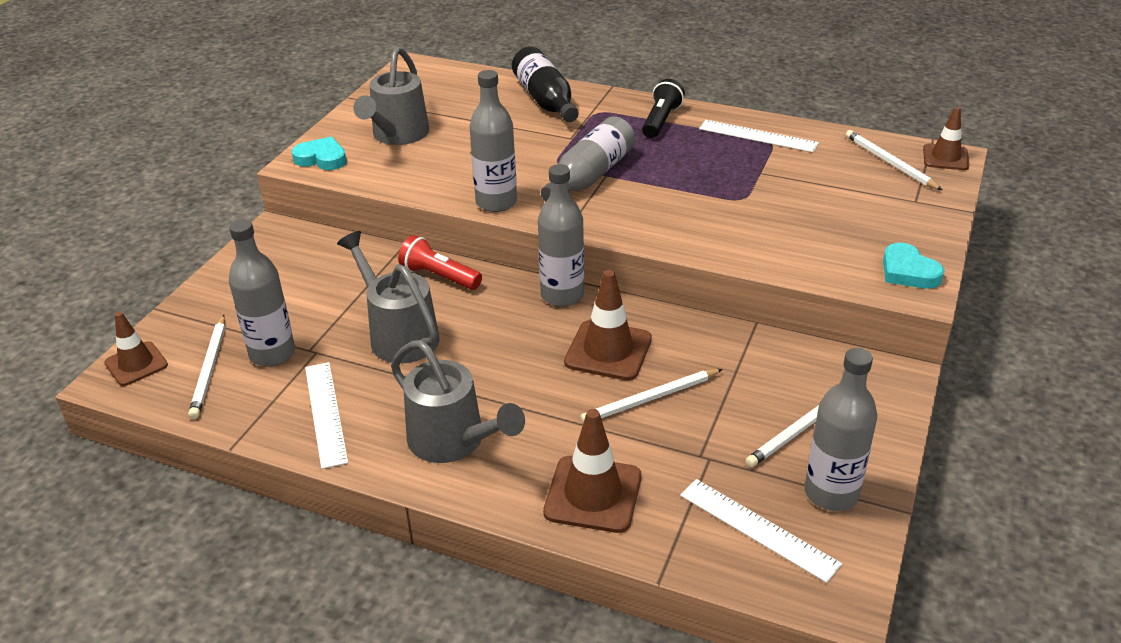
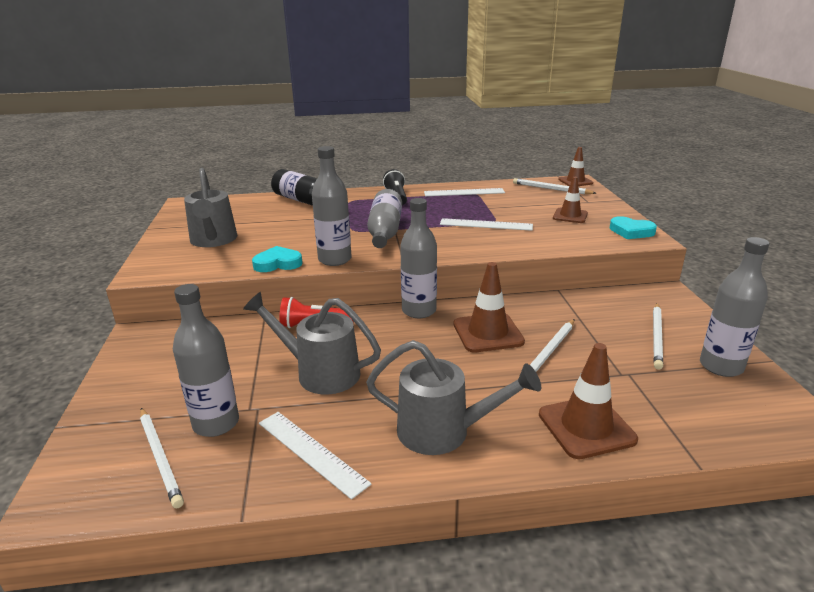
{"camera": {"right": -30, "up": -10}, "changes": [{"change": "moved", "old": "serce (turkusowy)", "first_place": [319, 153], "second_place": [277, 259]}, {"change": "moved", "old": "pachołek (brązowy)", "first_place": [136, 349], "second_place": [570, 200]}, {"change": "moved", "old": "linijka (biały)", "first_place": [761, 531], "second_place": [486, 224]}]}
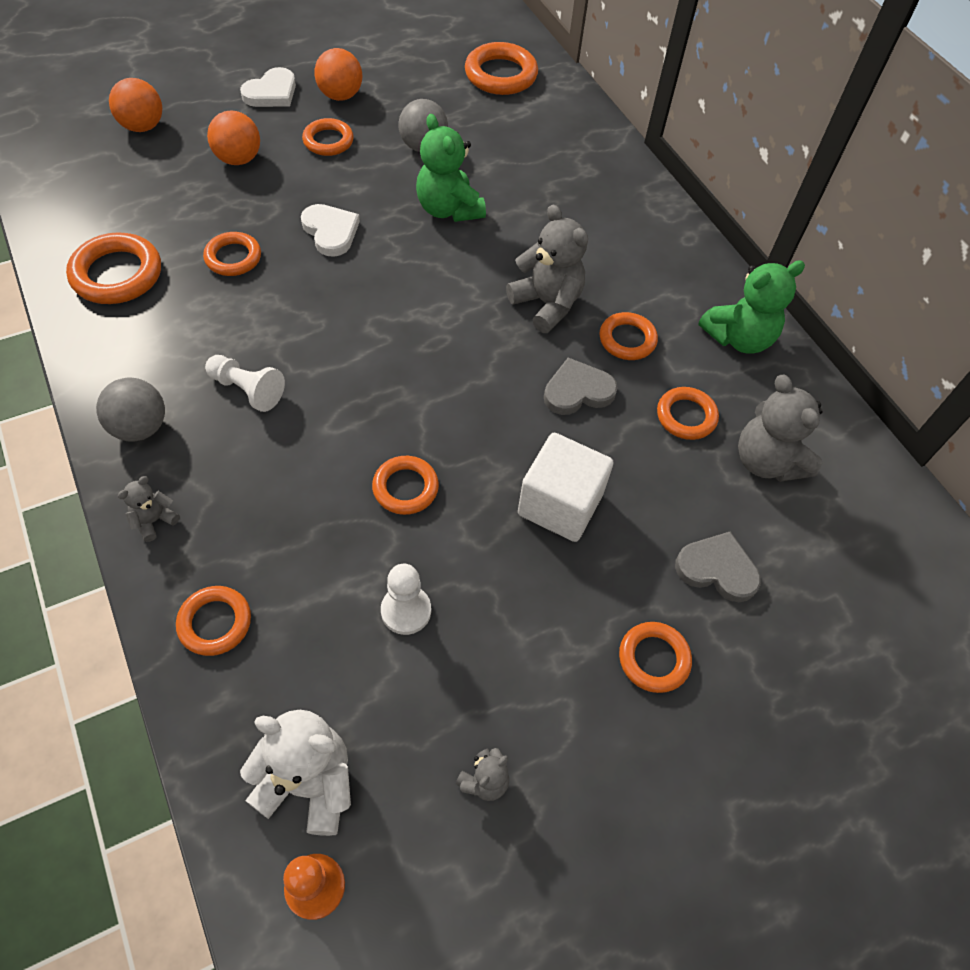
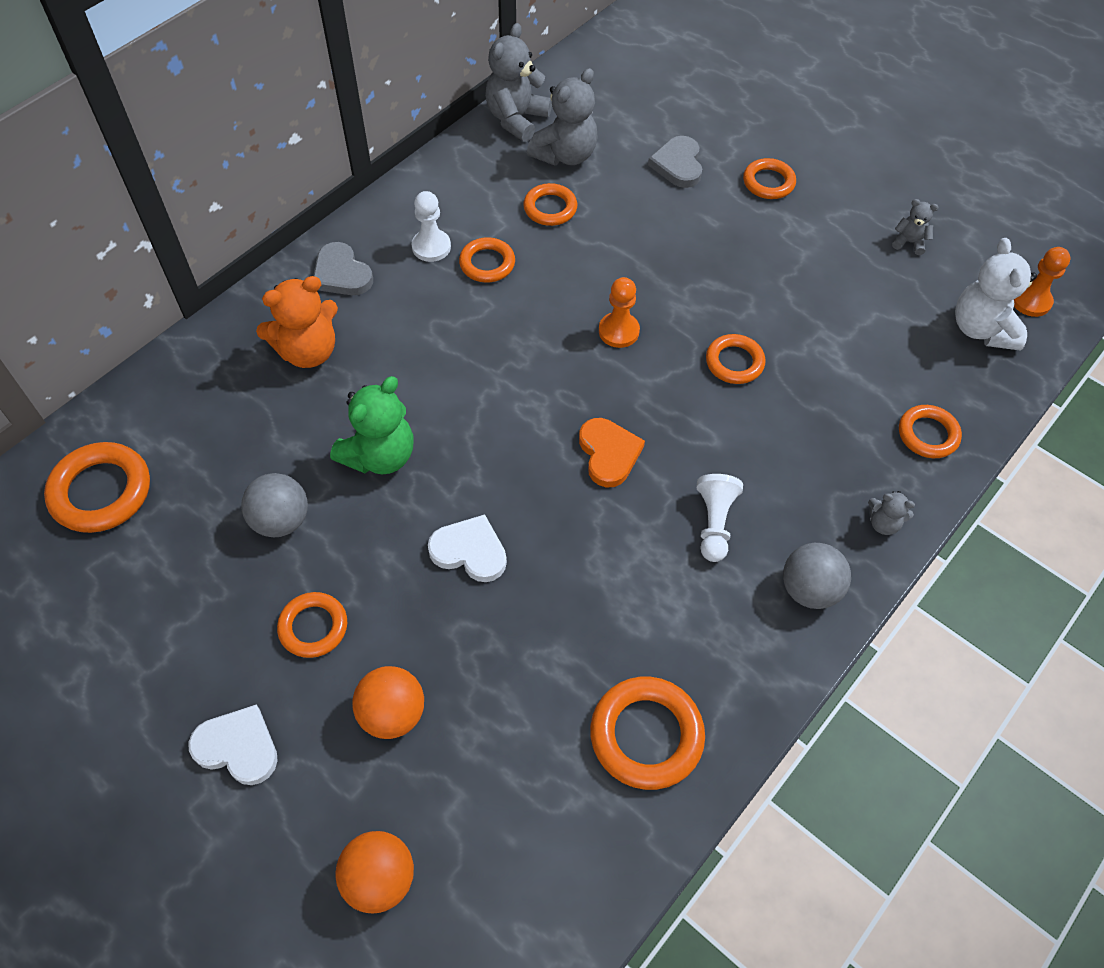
{"camera": {"right": -110, "up": 0}, "changes": [{"change": "removed", "old": "piłka (pomarańczowy)", "first_place": [338, 74]}, {"change": "turned", "old": "serce (biały)", "first_place": [330, 230], "second_place": [467, 548], "degrees": 75}, {"change": "moved", "old": "miś (szary)", "first_place": [547, 269], "second_place": [518, 82]}, {"change": "removed", "old": "pierścień (pomarańczowy)", "first_place": [232, 254]}, {"change": "removed", "old": "miś (zielony)", "first_place": [751, 307]}, {"change": "moved", "old": "serce (szary)", "first_place": [581, 386], "second_place": [343, 268]}, {"change": "removed", "old": "sześcian (biały)", "first_place": [566, 487]}, {"change": "moved", "old": "pionek (biały)", "first_place": [406, 599], "second_place": [431, 226]}, {"change": "added", "new": "miś (pomarańczowy)", "second_place": [297, 322]}, {"change": "added", "new": "pionek (pomarańczowy)", "second_place": [619, 312]}, {"change": "added", "new": "serce (pomarańczowy)", "second_place": [612, 453]}]}
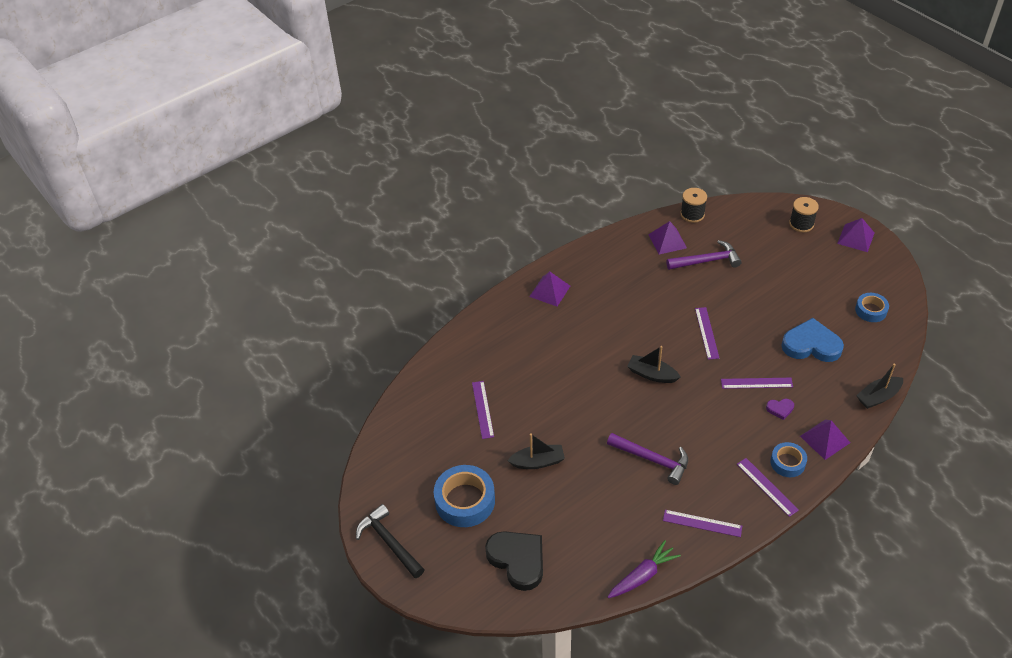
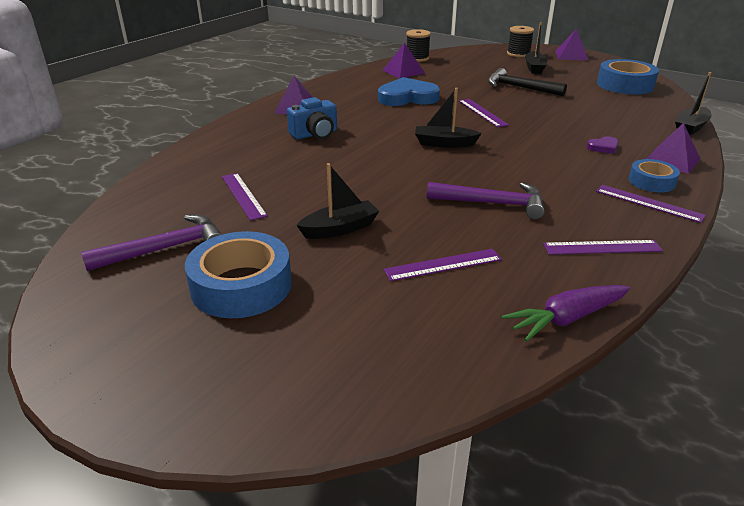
{"camera": {"right": -20, "up": -15}, "changes": [{"change": "moved", "old": "młotek (fioletowy)", "first_place": [704, 255], "second_place": [152, 243]}, {"change": "resized", "old": "taśma klejąca (niebieski)", "first_place": [872, 307], "second_place": [628, 76], "factor": 1.73}, {"change": "moved", "old": "serce (niebieski)", "first_place": [812, 340], "second_place": [409, 91]}, {"change": "moved", "old": "linijka (fioletowy)", "first_place": [757, 383], "second_place": [443, 265]}, {"change": "moved", "old": "młotek (czarny)", "first_place": [390, 541], "second_place": [527, 82]}, {"change": "removed", "old": "serce (czarny)", "first_place": [514, 561]}, {"change": "turned", "old": "marchewka (fioletowy)", "first_place": [644, 569], "second_place": [566, 313], "degrees": -150}, {"change": "added", "new": "łódka (czarny)", "second_place": [536, 48]}, {"change": "added", "new": "aparat fotograficzny (niebieski)", "second_place": [312, 118]}]}
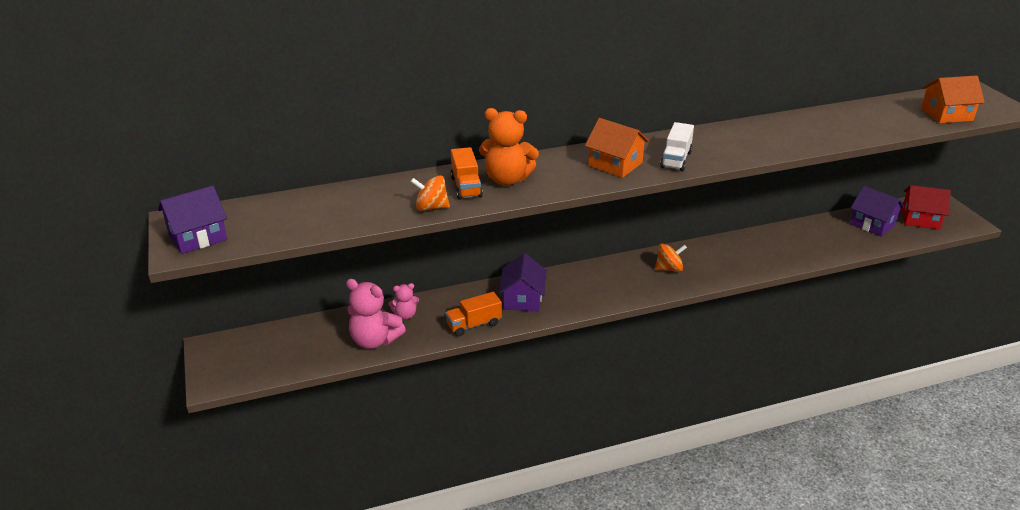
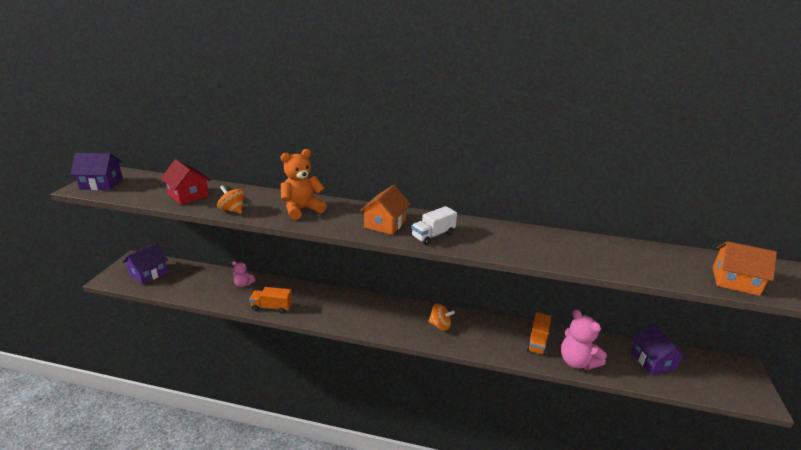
{"camera": {"right": 30, "up": -5}, "changes": [{"change": "turned", "old": "miś (pomarańczowy)", "first_place": [509, 147], "second_place": [304, 184], "degrees": 105}, {"change": "turned", "old": "domek (pomarańczowy)", "first_place": [617, 148], "second_place": [385, 210], "degrees": 45}, {"change": "moved", "old": "ciężarówka (pomarańczowy)", "first_place": [467, 173], "second_place": [539, 334]}, {"change": "moved", "old": "domek (czerwony)", "first_place": [926, 207], "second_place": [185, 182]}, {"change": "moved", "old": "domek (fioletowy)", "first_place": [523, 282], "second_place": [145, 263]}, {"change": "moved", "old": "miś (różowy)", "first_place": [376, 314], "second_place": [584, 339]}]}
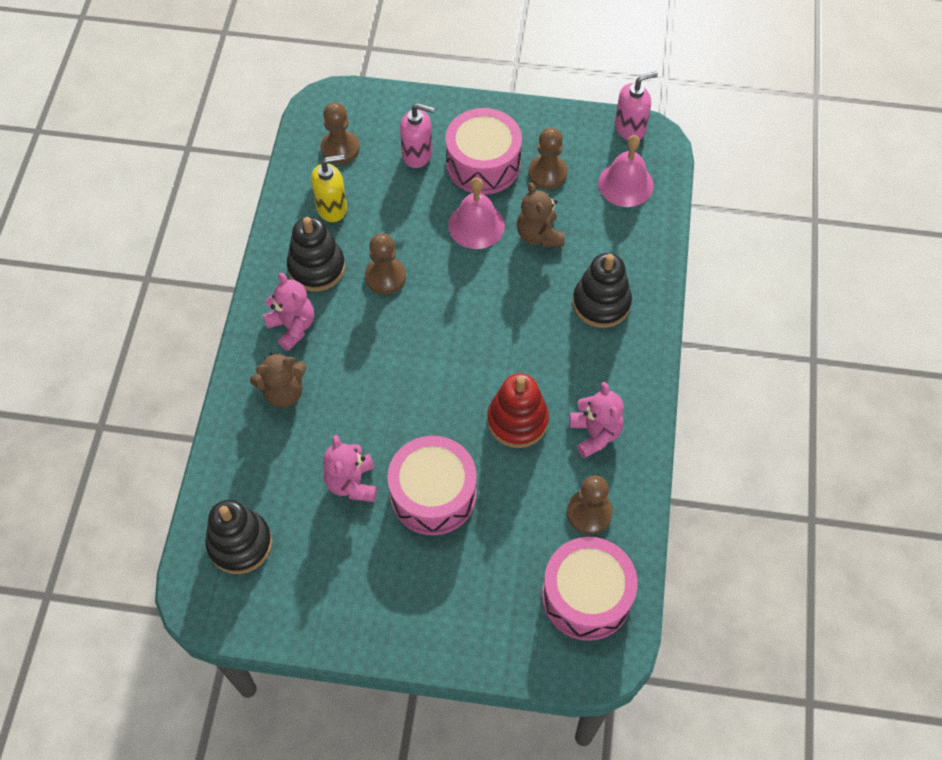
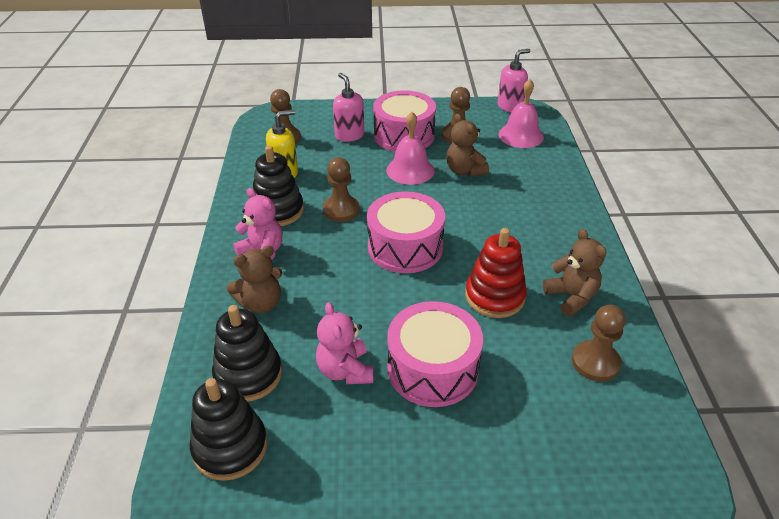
{"camera": {"right": -10, "up": -20}, "changes": [{"change": "turned", "old": "dozownik mydła (różowy)", "first_place": [417, 135], "second_place": [348, 107], "degrees": -120}, {"change": "moved", "old": "zabawka nakładanka (czarny)", "first_place": [602, 290], "second_place": [247, 353]}, {"change": "recoloured", "old": "miś (różowy)", "new": "miś (brązowy)", "first_place": [596, 420], "second_place": [574, 273]}, {"change": "moved", "old": "bęben (różowy)", "first_place": [589, 589], "second_place": [406, 232]}]}
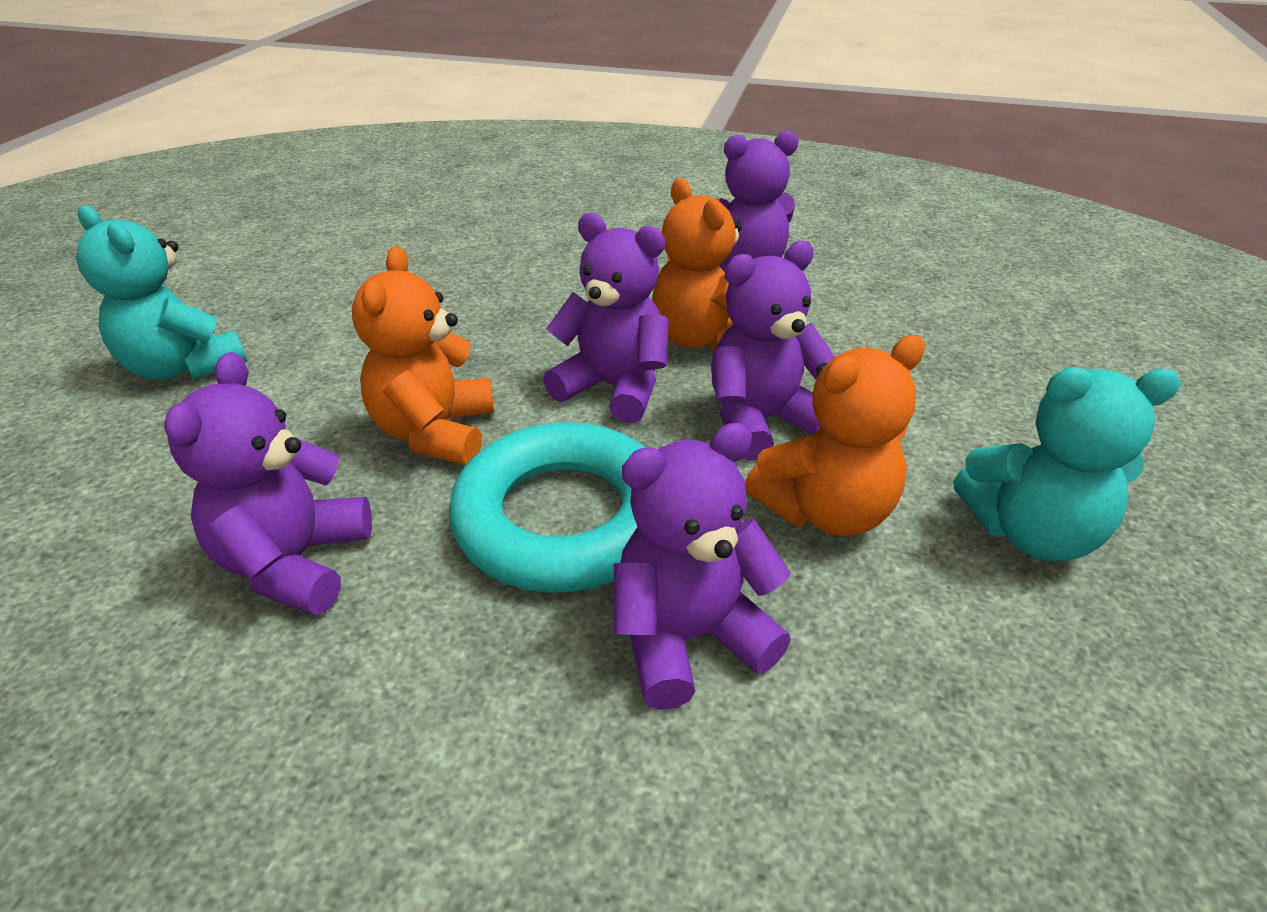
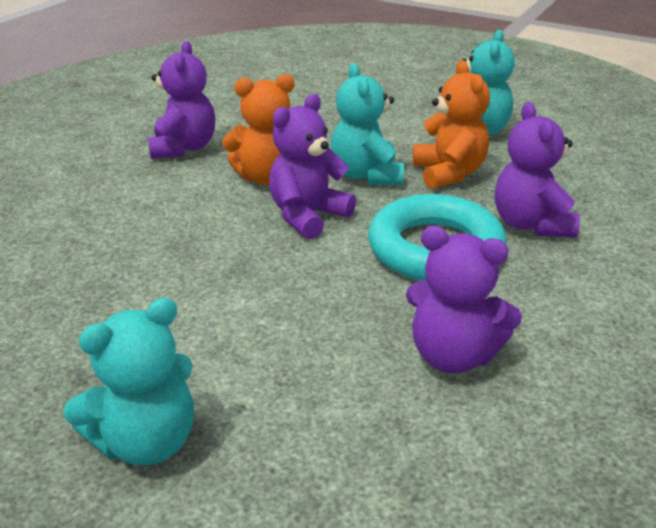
{"camera": {"right": -75, "up": -5}, "changes": [{"change": "recoloured", "old": "miś (fioletowy)", "new": "miś (turkusowy)", "first_place": [773, 350], "second_place": [367, 124]}, {"change": "removed", "old": "miś (pomarańczowy)", "first_place": [423, 355]}]}
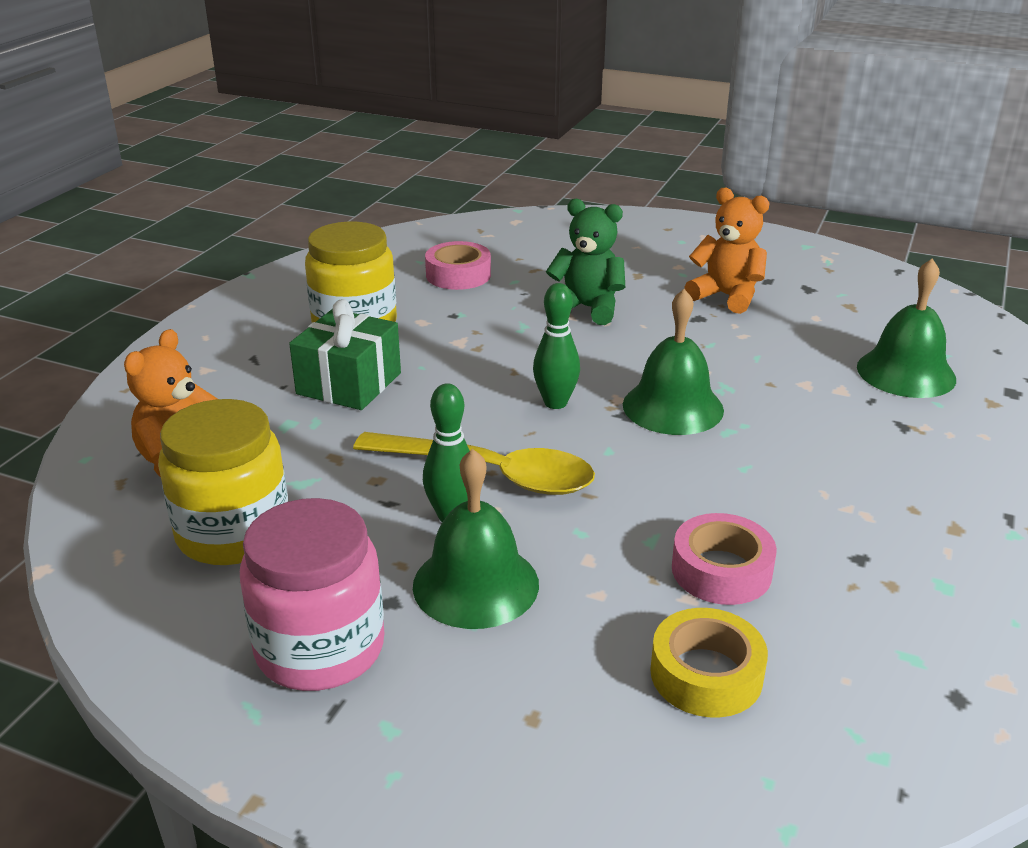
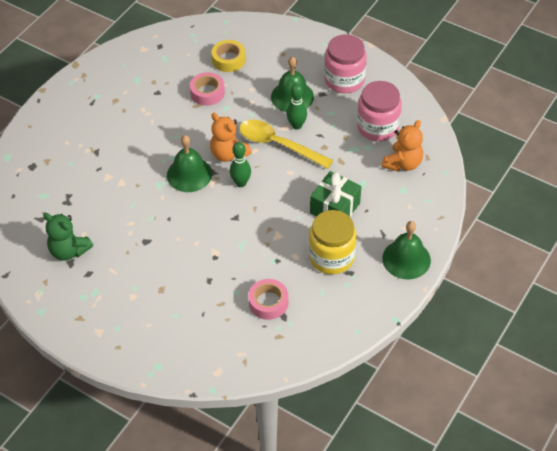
{"camera": {"right": -170, "up": 20}, "changes": [{"change": "moved", "old": "miś (pomarańczowy)", "first_place": [727, 251], "second_place": [231, 137]}, {"change": "moved", "old": "miś (zielony)", "first_place": [585, 262], "second_place": [68, 237]}, {"change": "moved", "old": "dzwonek (zielony)", "first_place": [906, 328], "second_place": [406, 250]}, {"change": "recoloured", "old": "słoik (żółty)", "new": "słoik (różowy)", "first_place": [223, 482], "second_place": [379, 111]}]}
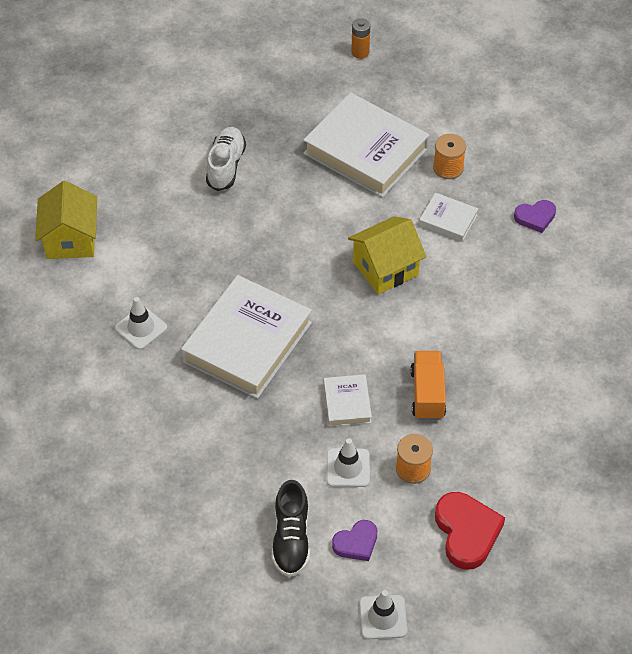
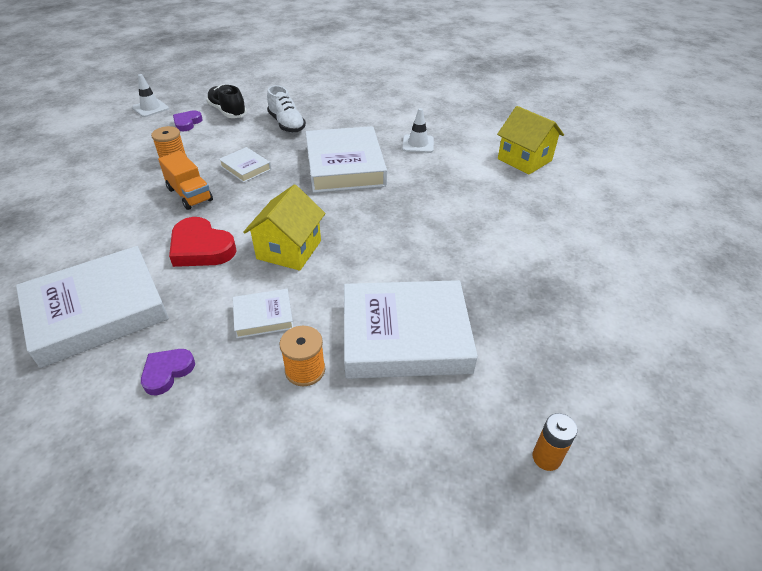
{"camera": {"right": 140, "up": -10}, "changes": [{"change": "moved", "old": "but (biały)", "first_place": [226, 159], "second_place": [286, 109]}, {"change": "removed", "old": "pachołek (biały)", "first_place": [348, 462]}, {"change": "moved", "old": "serce (czerwony)", "first_place": [470, 531], "second_place": [203, 242]}, {"change": "added", "new": "książka (biały)", "second_place": [92, 307]}]}
